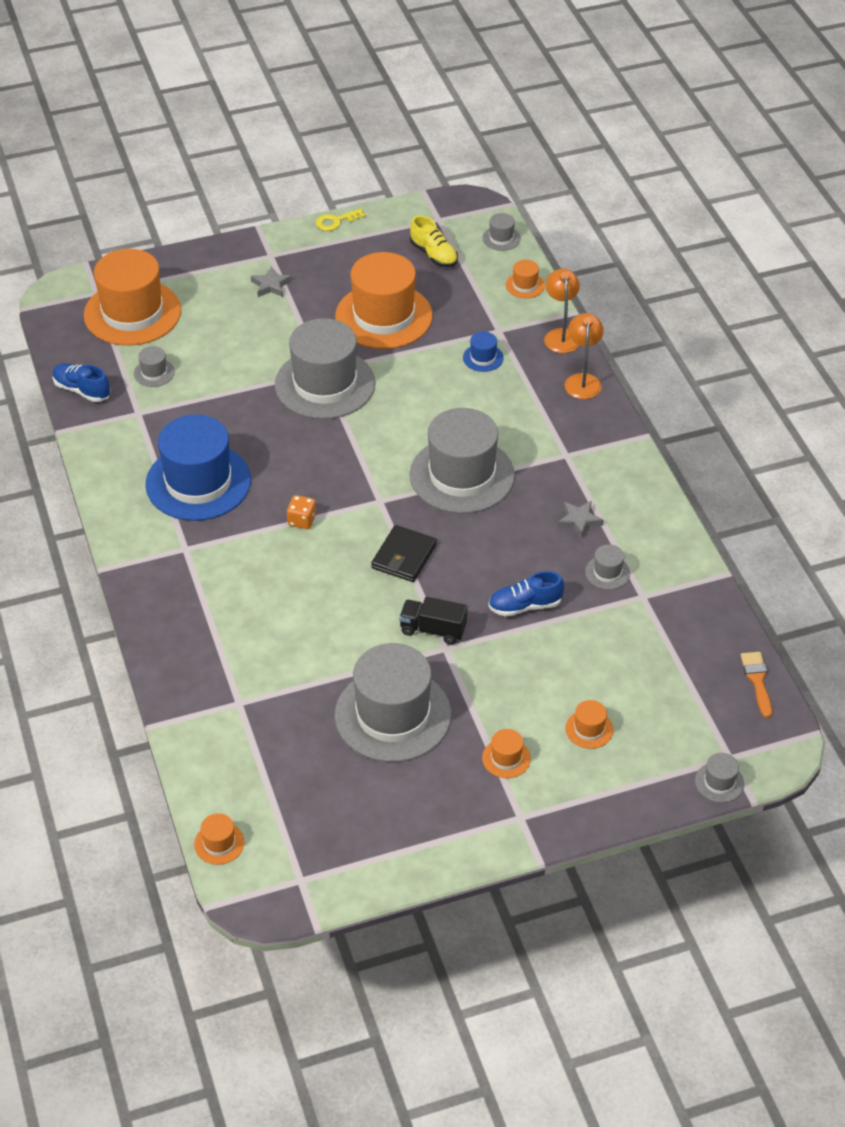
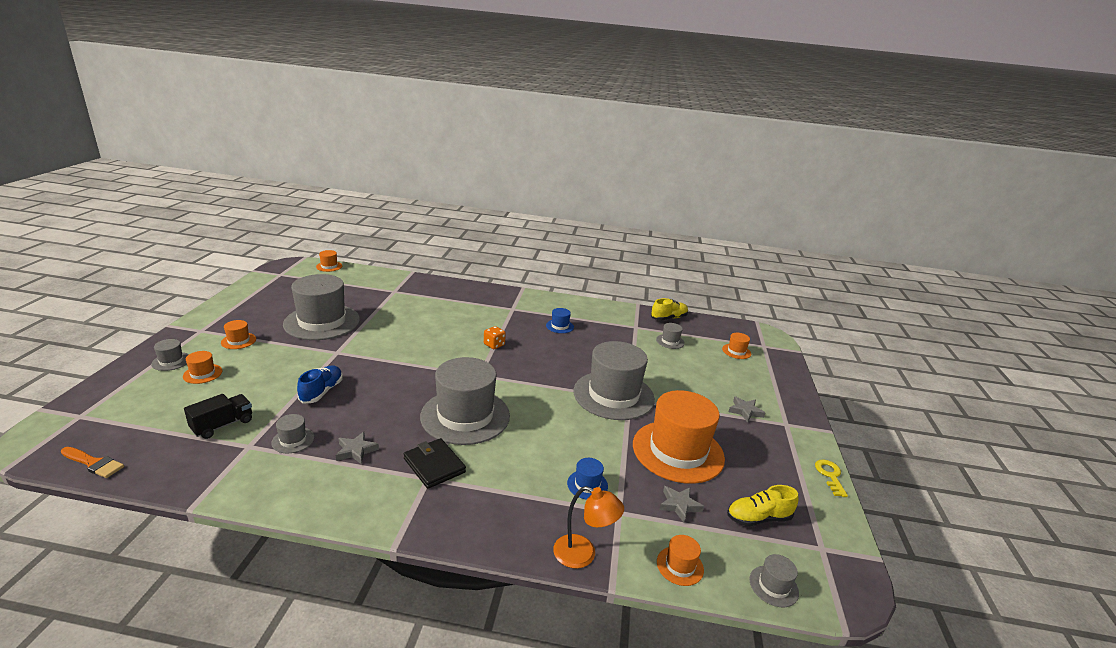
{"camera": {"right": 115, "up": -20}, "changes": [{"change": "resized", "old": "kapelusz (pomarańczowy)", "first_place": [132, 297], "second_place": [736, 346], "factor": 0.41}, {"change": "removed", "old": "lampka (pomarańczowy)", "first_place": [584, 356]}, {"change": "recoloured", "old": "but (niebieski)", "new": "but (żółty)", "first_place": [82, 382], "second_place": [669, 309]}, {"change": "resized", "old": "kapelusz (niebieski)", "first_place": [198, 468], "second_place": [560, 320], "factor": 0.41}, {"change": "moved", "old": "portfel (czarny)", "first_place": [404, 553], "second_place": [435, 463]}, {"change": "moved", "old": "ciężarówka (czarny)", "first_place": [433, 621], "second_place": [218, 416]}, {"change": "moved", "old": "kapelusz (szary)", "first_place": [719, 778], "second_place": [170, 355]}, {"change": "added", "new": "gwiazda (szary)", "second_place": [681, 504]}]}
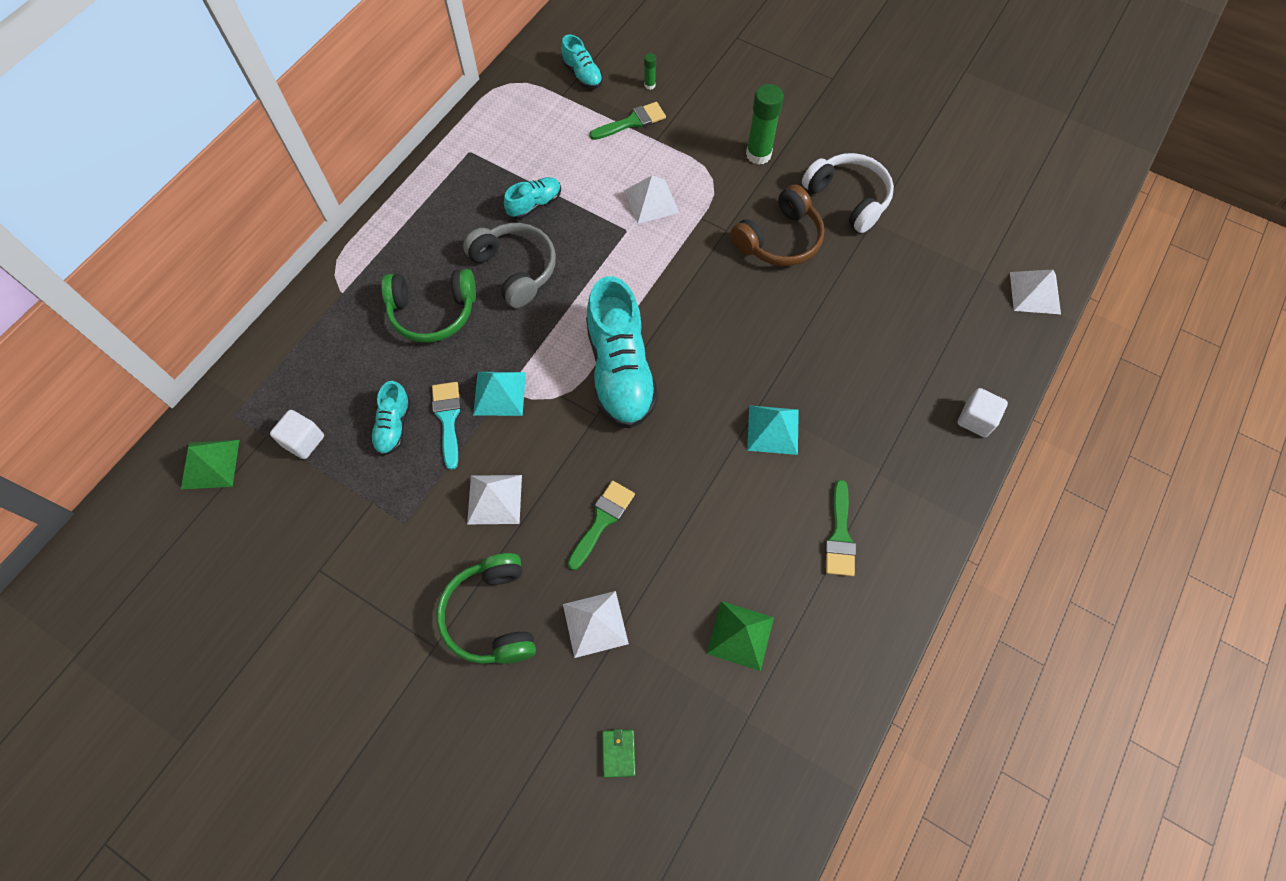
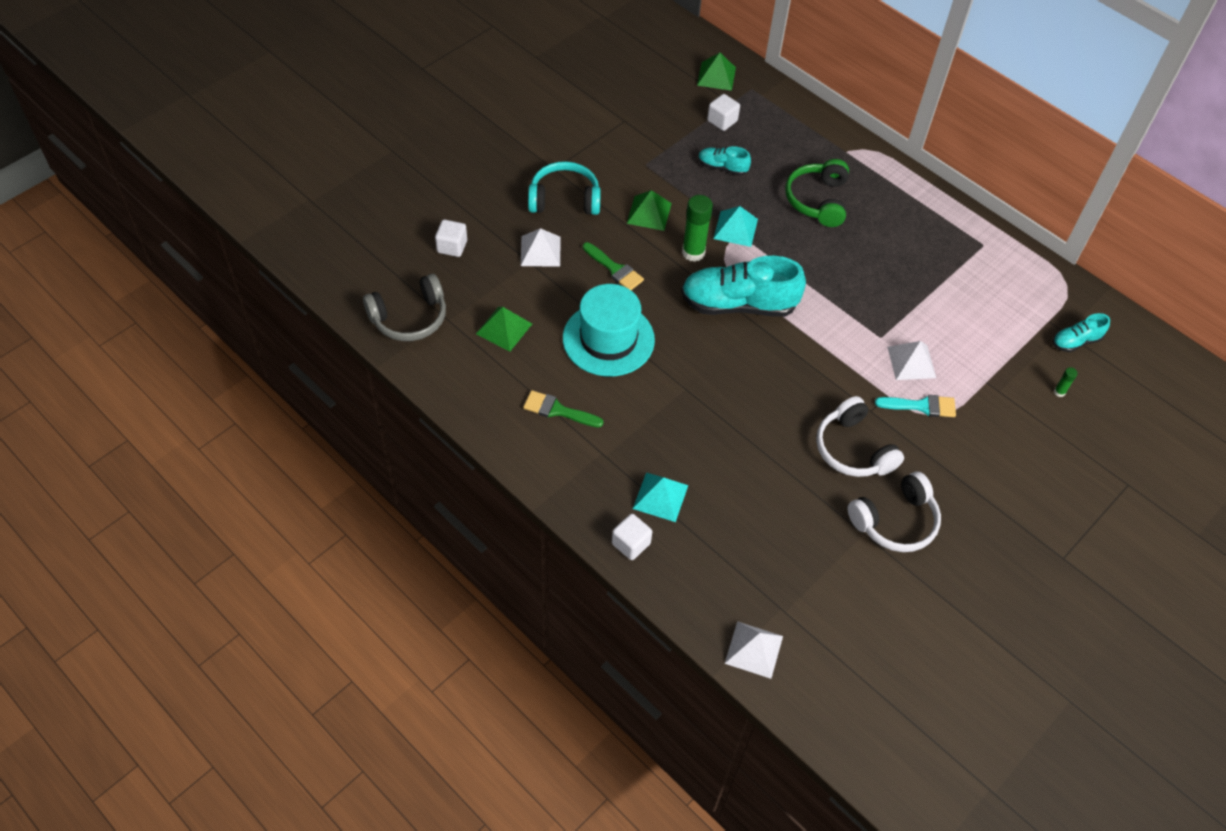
{"camera": {"right": 100, "up": -10}, "changes": [{"change": "moved", "old": "klej w sztyfcie (zielony)", "first_place": [765, 124], "second_place": [697, 228]}, {"change": "removed", "old": "pędzel (zielony)", "first_place": [627, 121]}, {"change": "removed", "old": "but (turkusowy)", "first_place": [532, 198]}, {"change": "recoloured", "old": "słuchawki (brązowy)", "new": "słuchawki (biały)", "first_place": [777, 225], "second_place": [860, 436]}, {"change": "moved", "old": "słuchawki (szary)", "first_place": [509, 265], "second_place": [404, 307]}, {"change": "moved", "old": "pędzel (turkusowy)", "first_place": [446, 426], "second_place": [915, 406]}, {"change": "moved", "old": "piramida (turkusowy)", "first_place": [773, 430], "second_place": [660, 497]}, {"change": "recoloured", "old": "piramida (biały)", "new": "piramida (zielony)", "first_place": [494, 499], "second_place": [649, 210]}, {"change": "recoloured", "old": "słuchawki (zielony)", "new": "słuchawki (turkusowy)", "first_place": [486, 608], "second_place": [564, 188]}, {"change": "replaced", "old": "portfel (zielony)", "new": "sześcian (biały)", "first_place": [618, 753], "second_place": [451, 238]}, {"change": "added", "new": "kapelusz (turkusowy)", "second_place": [609, 330]}]}
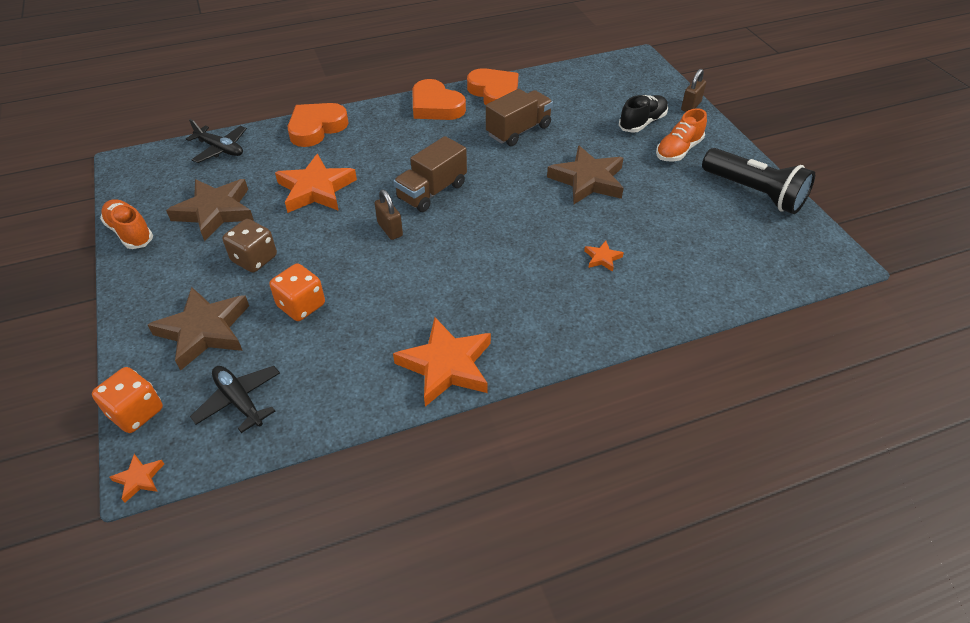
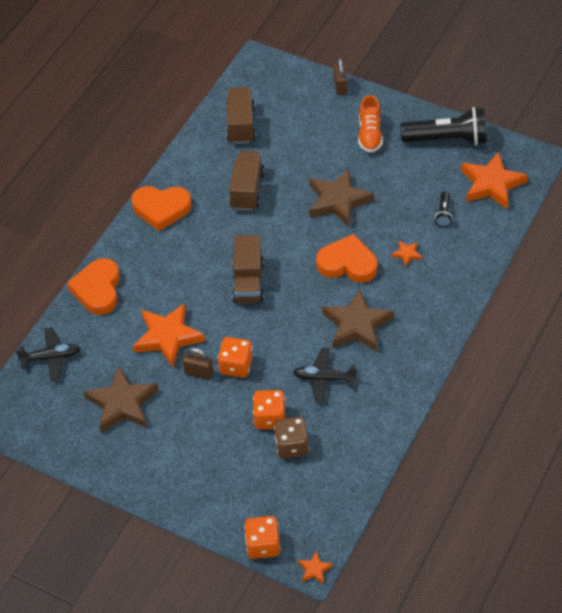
{"camera": {"right": -40, "up": 5}, "changes": [{"change": "moved", "old": "serce (pomarańczowy)", "first_place": [493, 86], "second_place": [346, 258]}, {"change": "removed", "old": "but (czarny)", "first_place": [643, 114]}, {"change": "moved", "old": "kłódka (brązowy)", "first_place": [389, 215], "second_place": [198, 363]}, {"change": "removed", "old": "but (pomarańczowy)", "first_place": [126, 224]}, {"change": "moved", "old": "kostka do gry (brązowy)", "first_place": [249, 245], "second_place": [291, 437]}, {"change": "moved", "old": "gwiazda (brązowy)", "first_place": [198, 329], "second_place": [358, 320]}, {"change": "moved", "old": "gwiazda (pomarańczowy)", "first_place": [442, 362], "second_place": [494, 180]}, {"change": "moved", "old": "samolot (czarny)", "first_place": [235, 399], "second_place": [325, 375]}, {"change": "added", "new": "ciężarówka (brązowy)", "second_place": [241, 115]}, {"change": "added", "new": "latarka (czarny)", "second_place": [444, 209]}, {"change": "added", "new": "kostka do gry (pomarańczowy)", "second_place": [235, 357]}]}
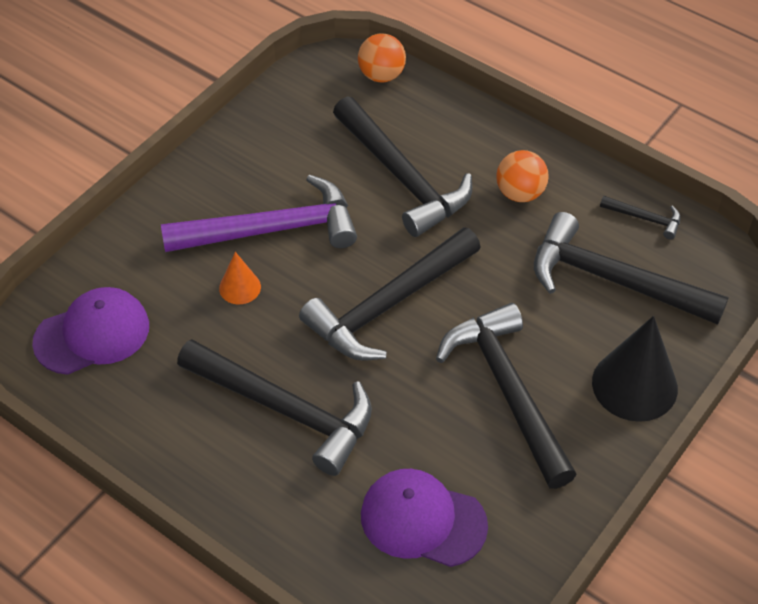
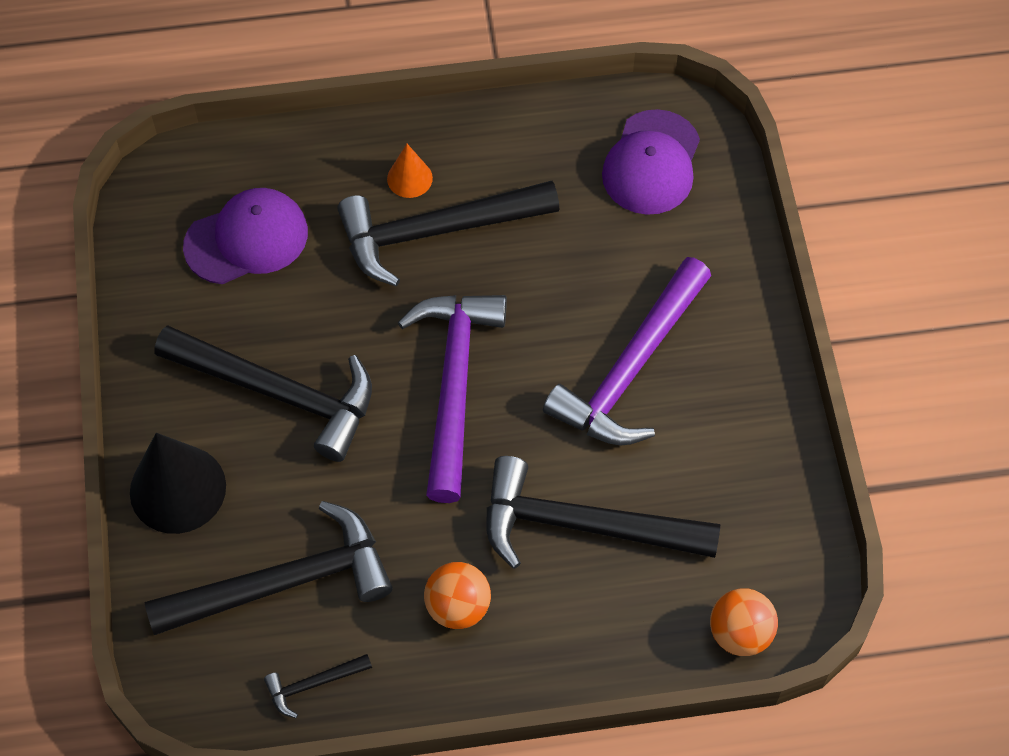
{"camera": {"right": 135, "up": 10}, "changes": [{"change": "recoloured", "old": "młotek (czarny)", "new": "młotek (fioletowy)", "first_place": [390, 294], "second_place": [452, 399]}, {"change": "moved", "old": "stożek (pomarańczowy)", "first_place": [240, 278], "second_place": [410, 171]}]}
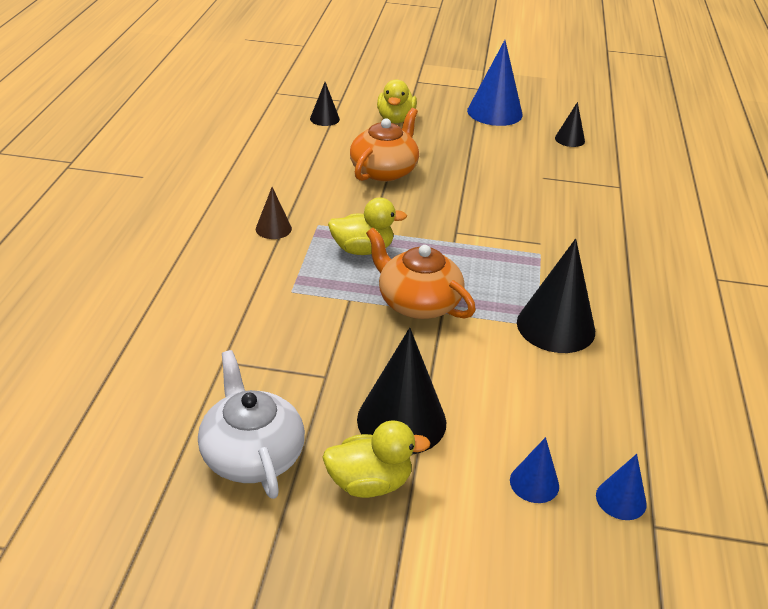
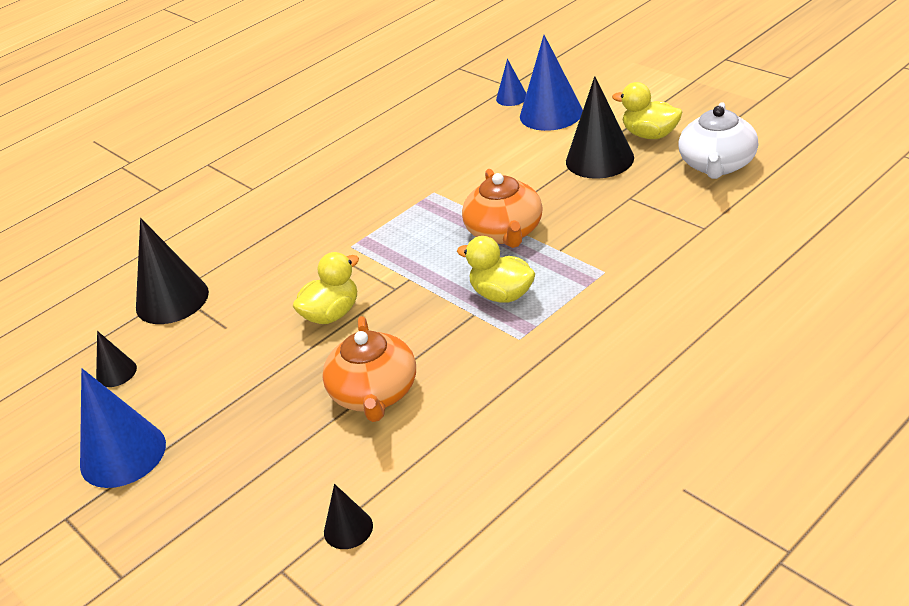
{"camera": {"right": -135, "up": 0}, "changes": [{"change": "moved", "old": "kaczka (żółty)", "first_place": [397, 101], "second_place": [326, 288]}, {"change": "turned", "old": "imbryk (pomarańczowy)", "first_place": [384, 145], "second_place": [369, 369], "degrees": -75}, {"change": "removed", "old": "stożek (brązowy)", "first_place": [274, 213]}, {"change": "moved", "old": "stożek (czarny)", "first_place": [556, 296], "second_place": [172, 271]}, {"change": "resized", "old": "stożek (niebieski)", "first_place": [534, 470], "second_place": [551, 83], "factor": 1.93}]}
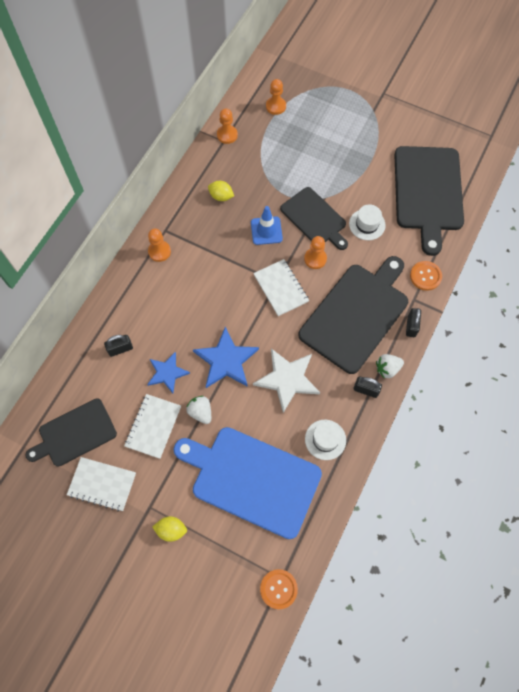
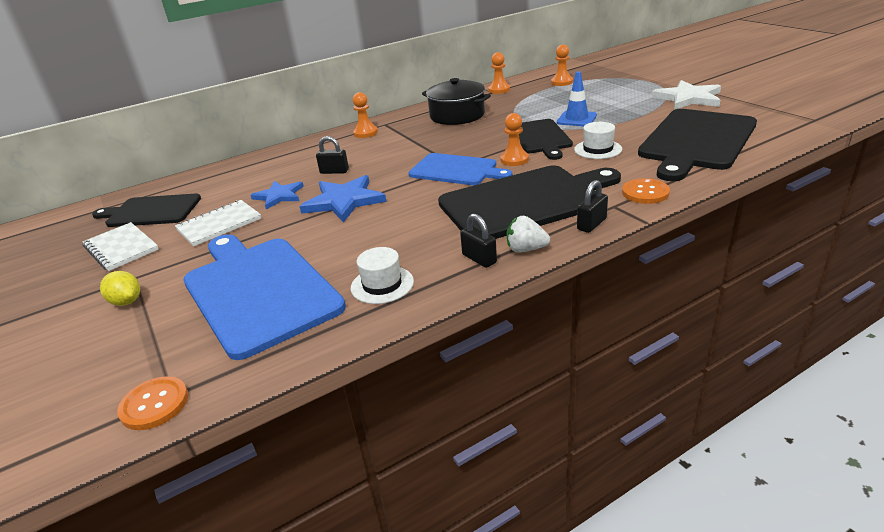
{"camera": {"right": 35, "up": -35}, "changes": [{"change": "replaced", "old": "cytryna (żółty)", "new": "garnek (czarny)", "first_place": [221, 191], "second_place": [456, 101]}, {"change": "moved", "old": "pachołek (niebieski)", "first_place": [267, 225], "second_place": [577, 98]}, {"change": "replaced", "old": "zeszyt (biały)", "new": "deska do krojenia (niebieski)", "first_place": [281, 287], "second_place": [460, 169]}, {"change": "moved", "old": "kłódka (czarny)", "first_place": [118, 346], "second_place": [332, 155]}, {"change": "moved", "old": "gwiazda (biały)", "first_place": [286, 381], "second_place": [686, 95]}, {"change": "removed", "old": "truskawka (biały)", "first_place": [198, 410]}]}
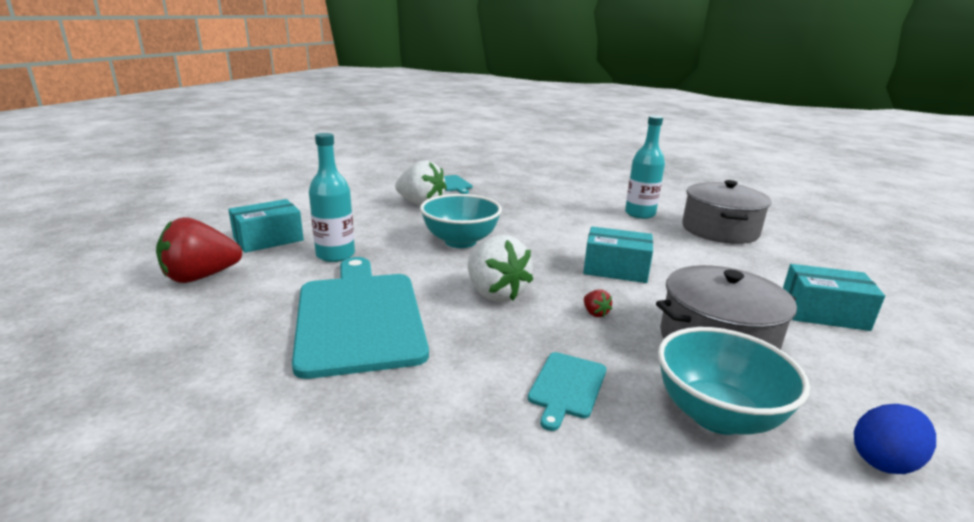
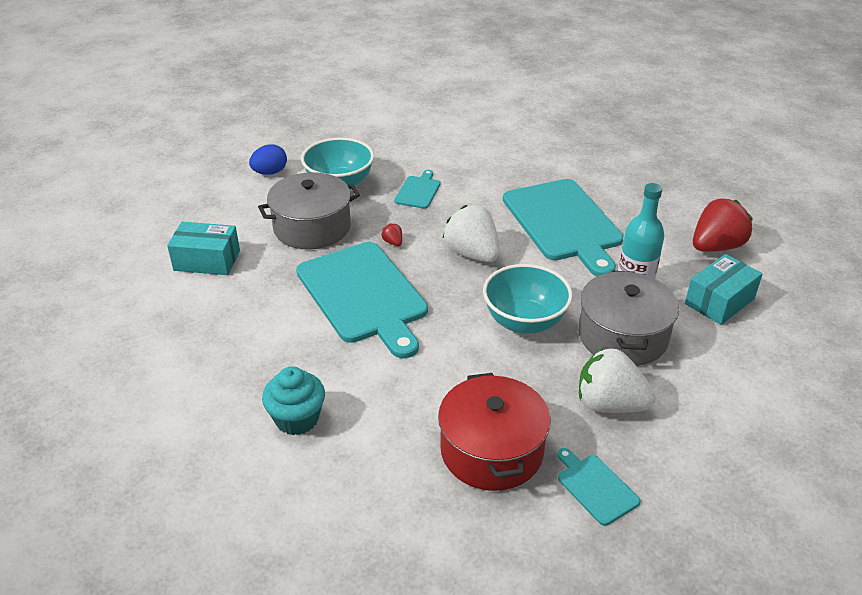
{"camera": {"right": 175, "up": 15}, "changes": [{"change": "replaced", "old": "butelka (turkusowy)", "new": "muffinka (turkusowy)", "first_place": [645, 167], "second_place": [293, 401]}, {"change": "moved", "old": "garnek (szary)", "first_place": [726, 212], "second_place": [628, 318]}, {"change": "replaced", "old": "pudełko (turkusowy)", "new": "deska do krojenia (turkusowy)", "first_place": [618, 254], "second_place": [362, 300]}, {"change": "added", "new": "garnek (czerwony)", "second_place": [494, 432]}]}
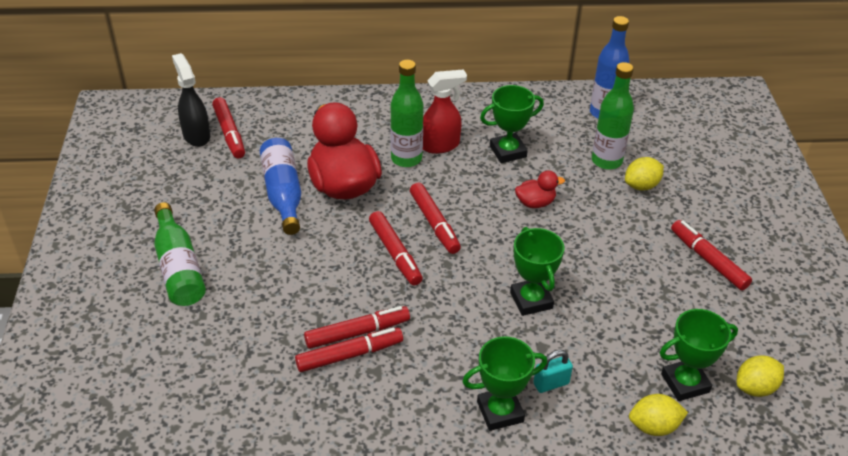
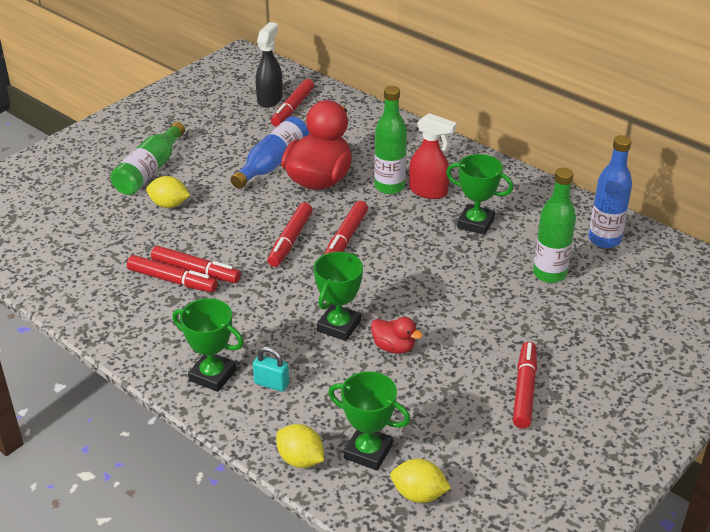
{"camera": {"right": 45, "up": -5}, "changes": [{"change": "moved", "old": "cytryna (żółty)", "first_place": [644, 173], "second_place": [168, 192]}, {"change": "moved", "old": "kaczka (czerwony)", "first_place": [540, 189], "second_place": [396, 335]}]}
